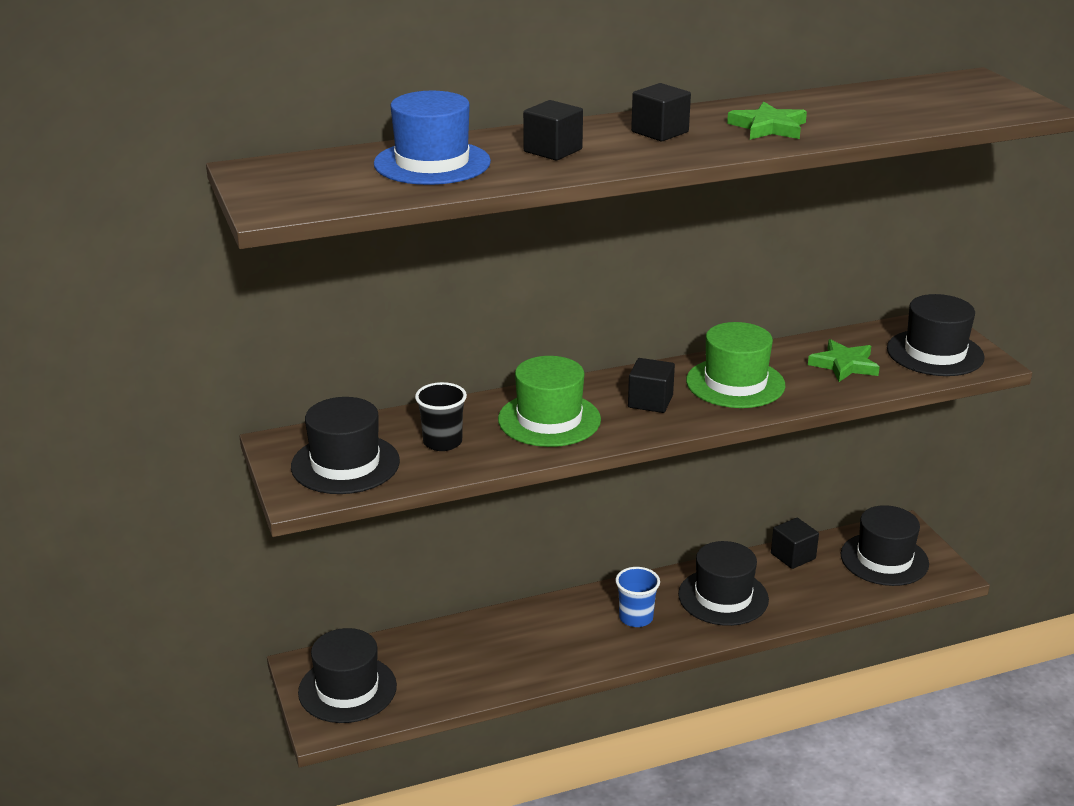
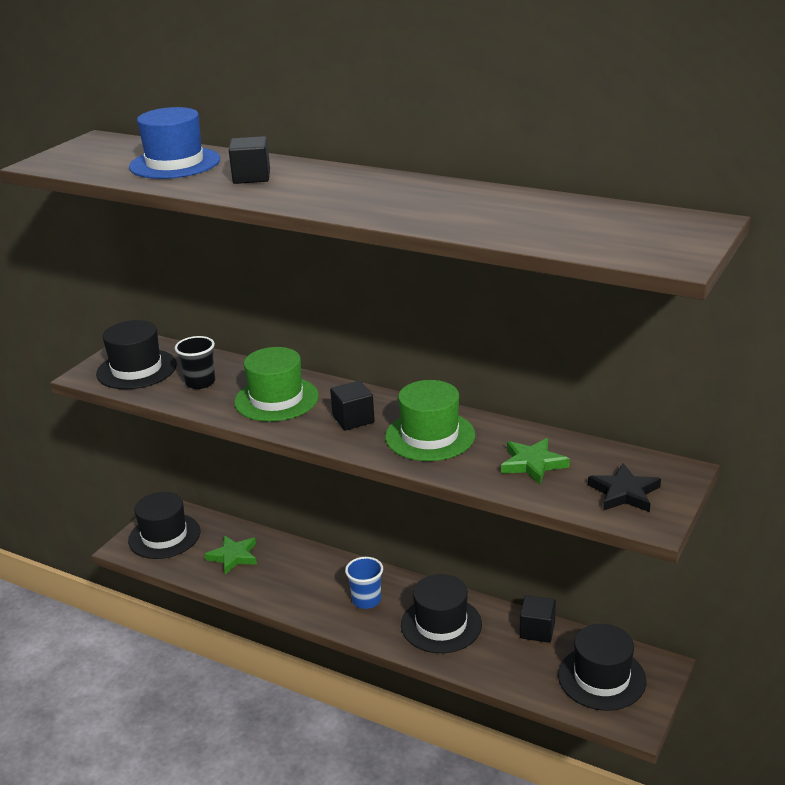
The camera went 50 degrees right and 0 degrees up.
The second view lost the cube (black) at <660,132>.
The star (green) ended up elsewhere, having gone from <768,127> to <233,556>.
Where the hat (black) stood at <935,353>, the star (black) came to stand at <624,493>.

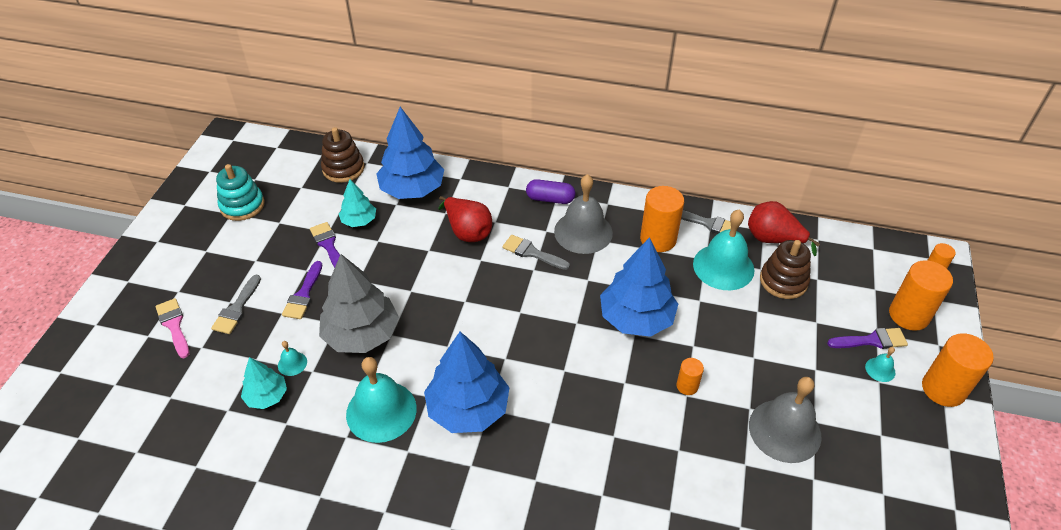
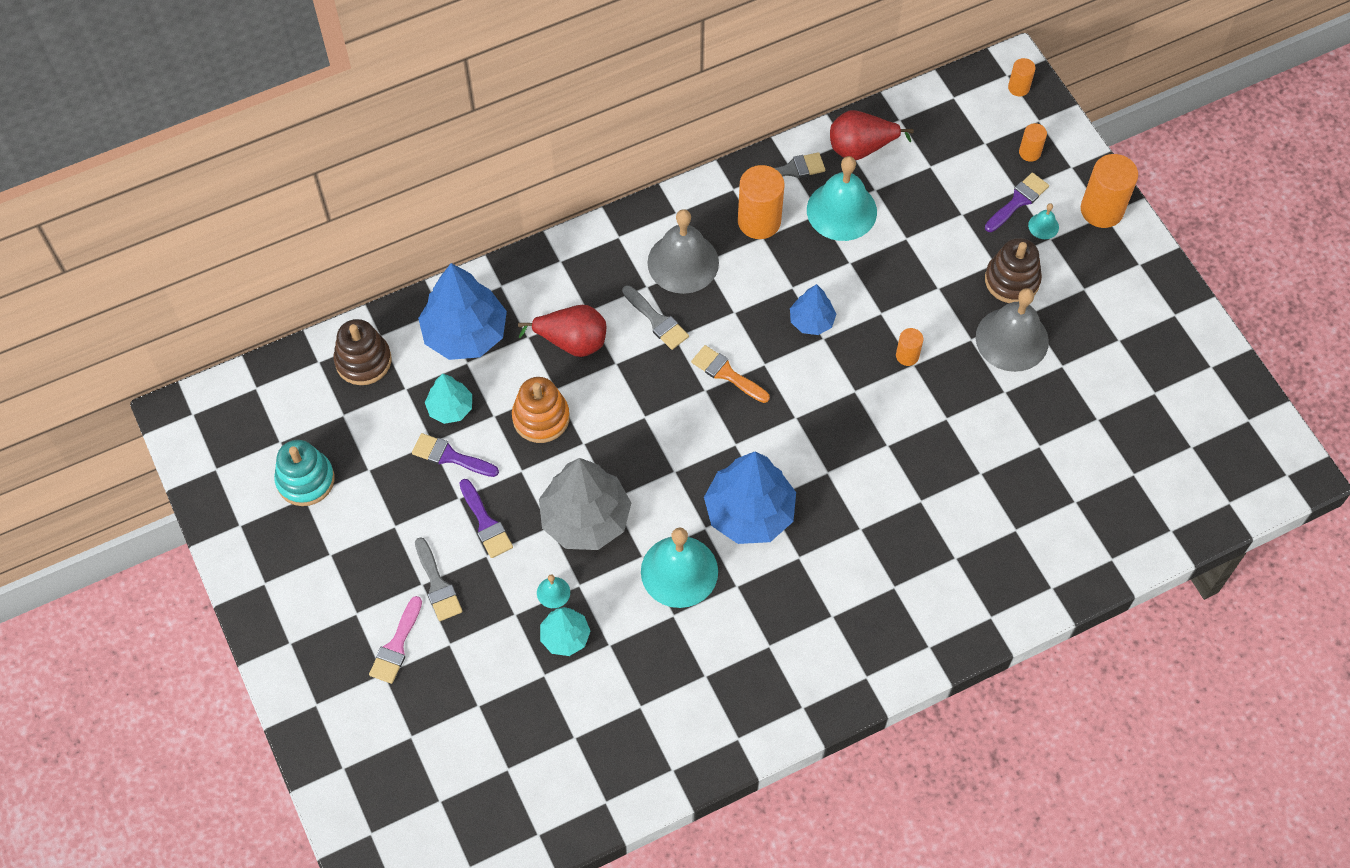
The camera went 40 degrees left and 15 degrees up.
The brush (pink) at <174,325> ended up facing another way, 90 degrees counterclockwise from before.
The brush (grey) at <532,253> ended up facing another way, 120 degrees counterclockwise from before.
The second view lost the capsule (purple) at <550,199>.
The size of the tree (blue) at <636,318> changed by a factor of 0.54.
The stacking toy (brown) ended up elsewhere, having gone from <783,281> to <1012,280>.
The size of the cylinder (orange) at <908,315> changed by a factor of 0.52.
The second view gained the stacking toy (orange) at <541,418>.
The second view gained the brush (orange) at <726,373>.

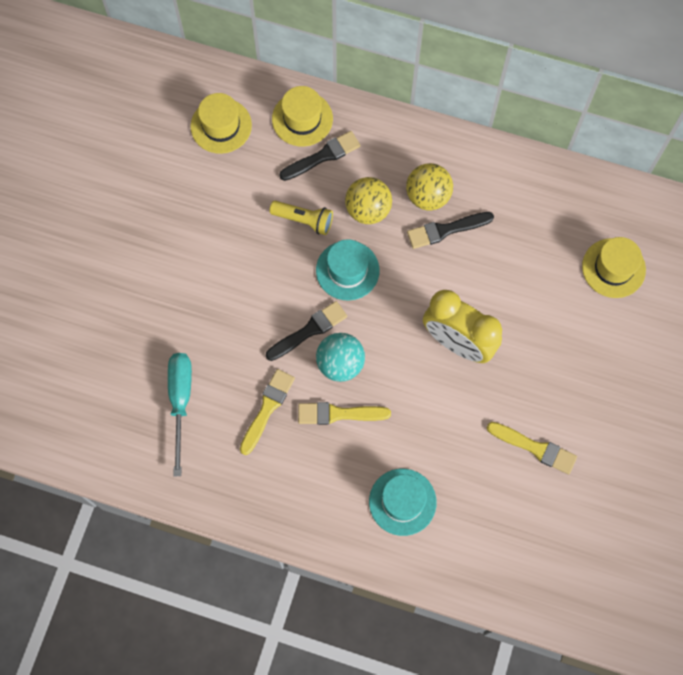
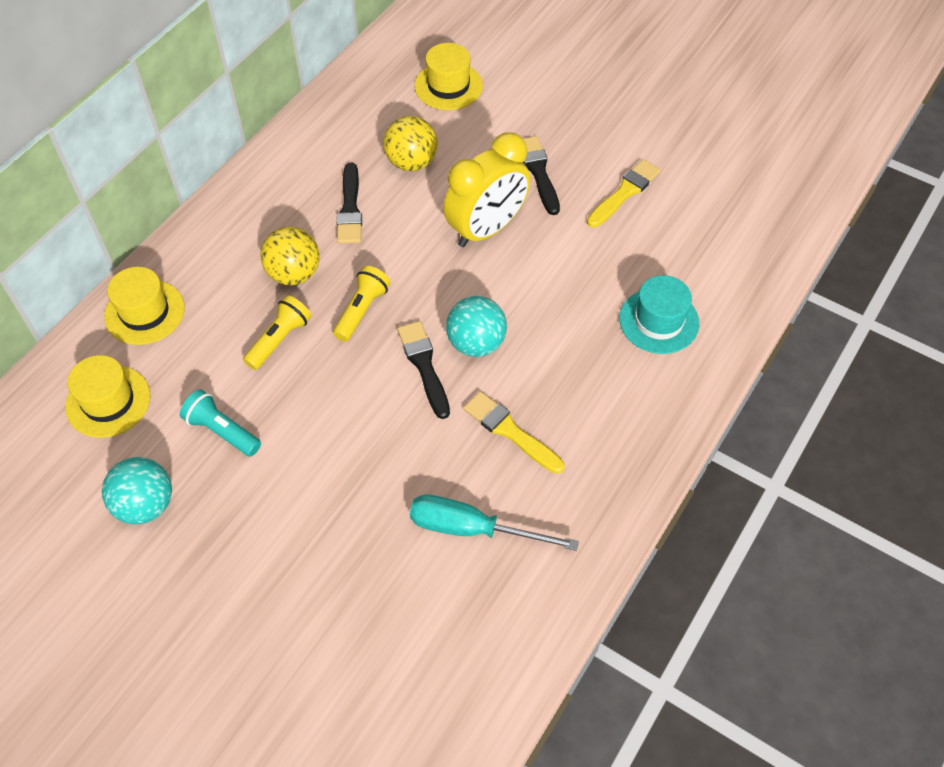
The camera went 75 degrees left and 15 degrees down.
The brush (black) ended up elsewhere, having gone from <323,156> to <538,172>.
The second view lost the brush (yellow) at <338,414>.
Where the hat (turquoise) stood at <347,270>, the flashlight (yellow) came to stand at <362,310>.
The ball (yellow) ended up elsewhere, having gone from <428,196> to <411,162>.
The second view gained the ball (turquoise) at <145,505>.
The second view gained the flashlight (turquoise) at <222,431>.

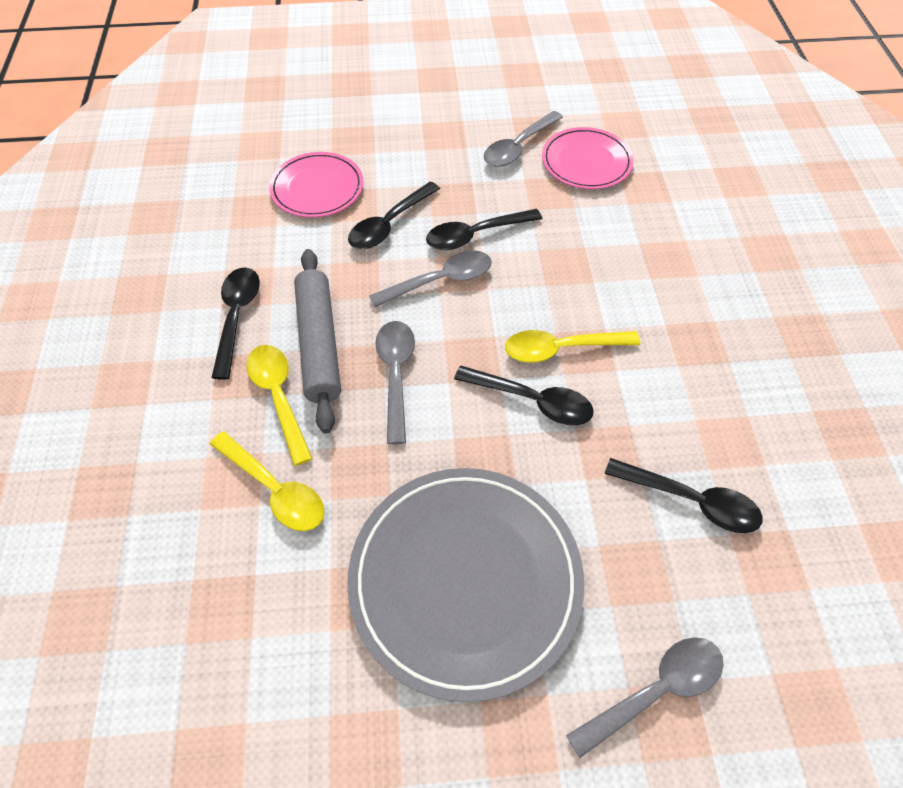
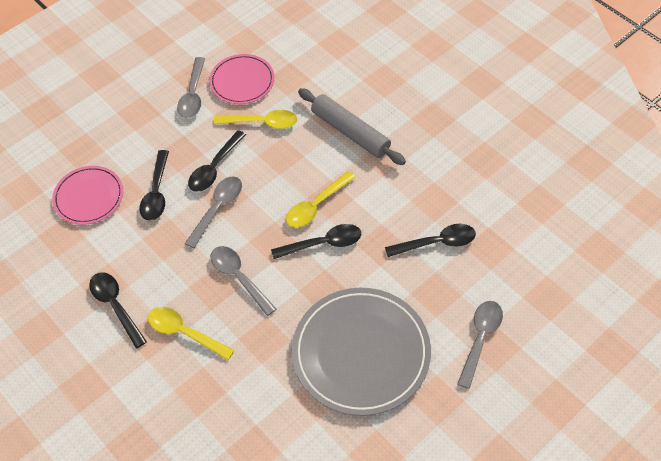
The camera went 35 degrees left and 0 degrees up.
The spoon (yellow) ended up elsewhere, having gone from <275,489> to <262,123>.
The rolling pin (grey) ended up elsewhere, having gone from <319,344> to <350,132>.

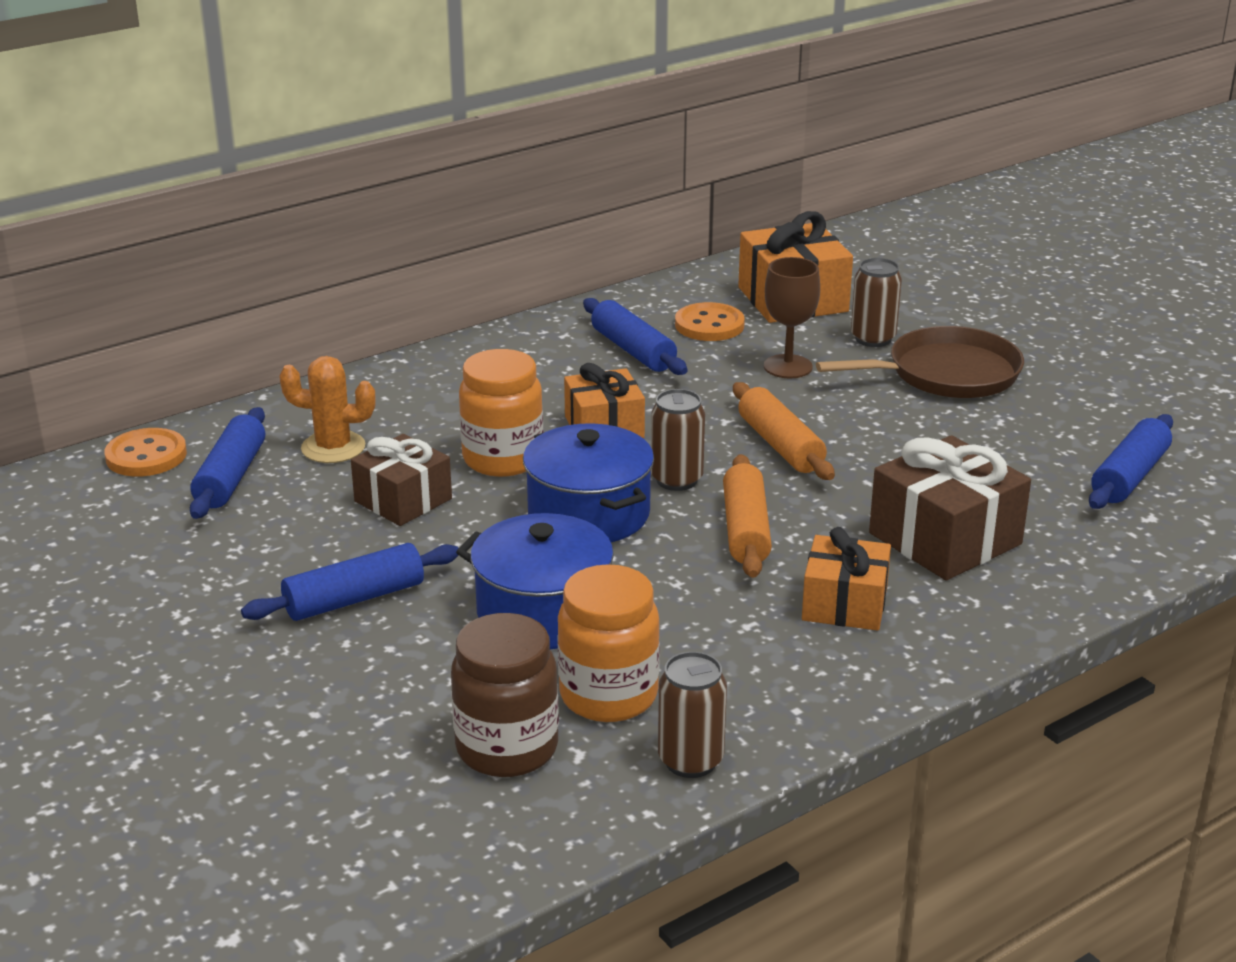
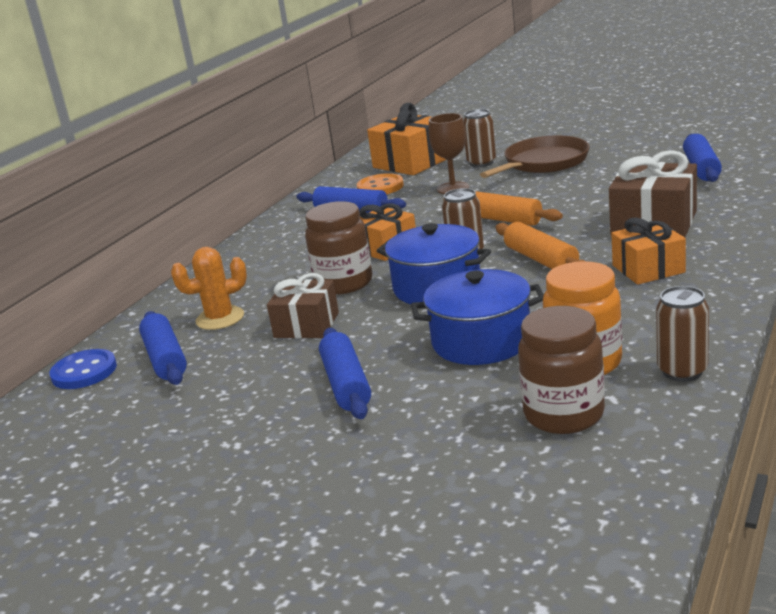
The camera went 25 degrees left and 5 degrees down.
What was the button (orange) at <146,456> turned into the button (blue) at <84,372>.
The rolling pin (blue) at <354,599> ended up facing another way, 45 degrees counterclockwise from before.
What was the jar (orange) at <503,459> turned into the jar (brown) at <344,283>.

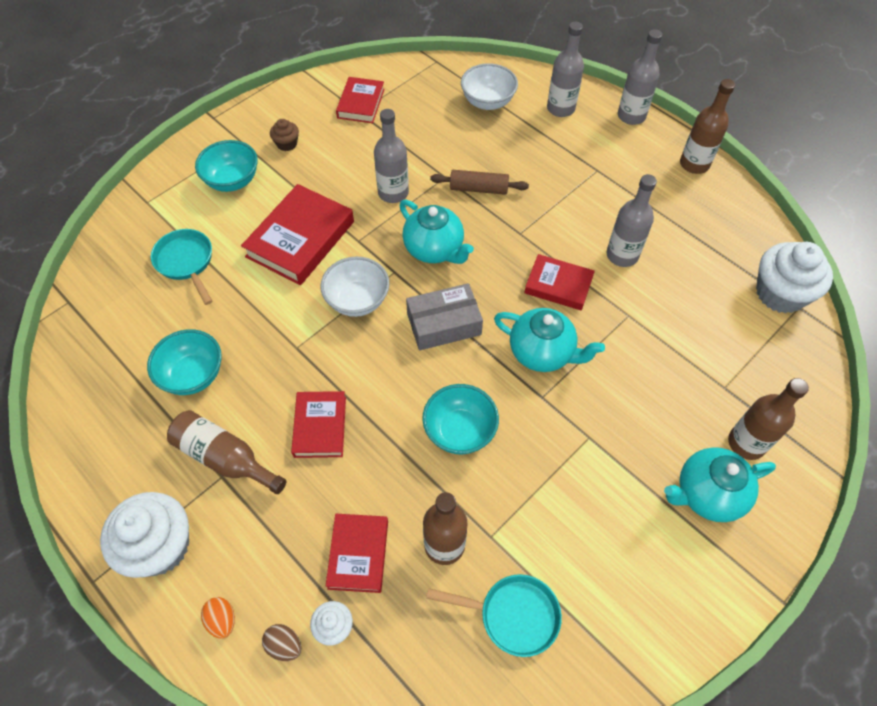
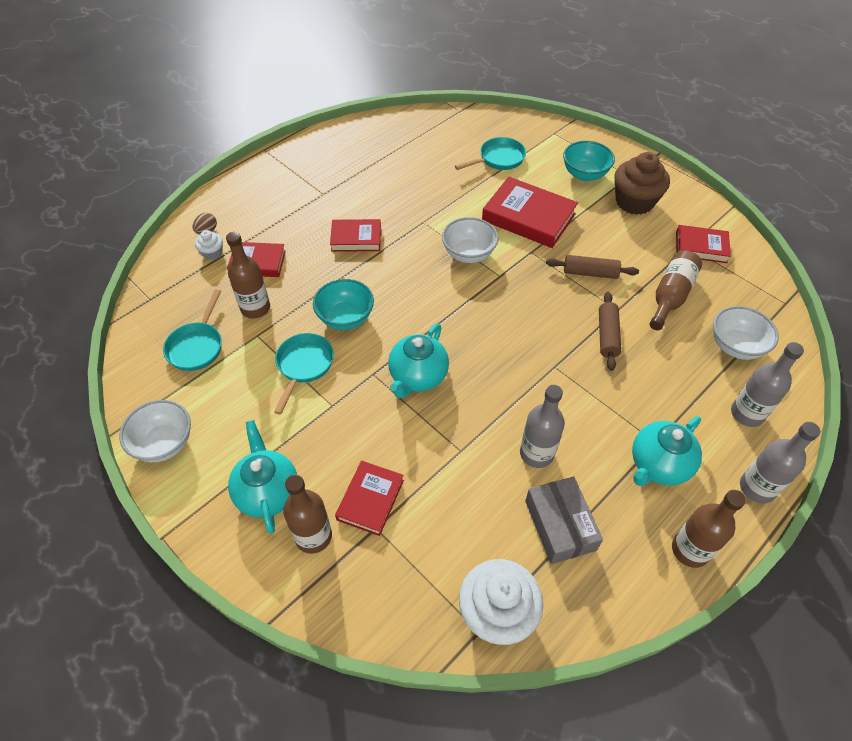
The camera went 90 degrees right and 5 degrees down.
The second view lost the cupcake (white) at <160,546>.
The second view lost the bowl (turquoise) at <193,375>.
The bottle (brown) ended up elsewhere, having gone from <225,458> to <670,296>.
The second view lost the egg (orange) at <222,620>.
The size of the cupcake (brown) at <287,144> changed by a factor of 2.09.
Where the bottle (grey) stood at <393,193>, the rolling pin (brown) came to stand at <590,273>.
The teapot (turquoise) ended up elsewhere, having gone from <434,249> to <658,465>.
The box (grey) ended up elsewhere, having gone from <444,324> to <560,525>.
The book (red) ended up elsewhere, having gone from <558,285> to <370,500>.
The second view gained the bowl (white) at <164,443>.
The second view gained the pan (turquoise) at <303,366>.

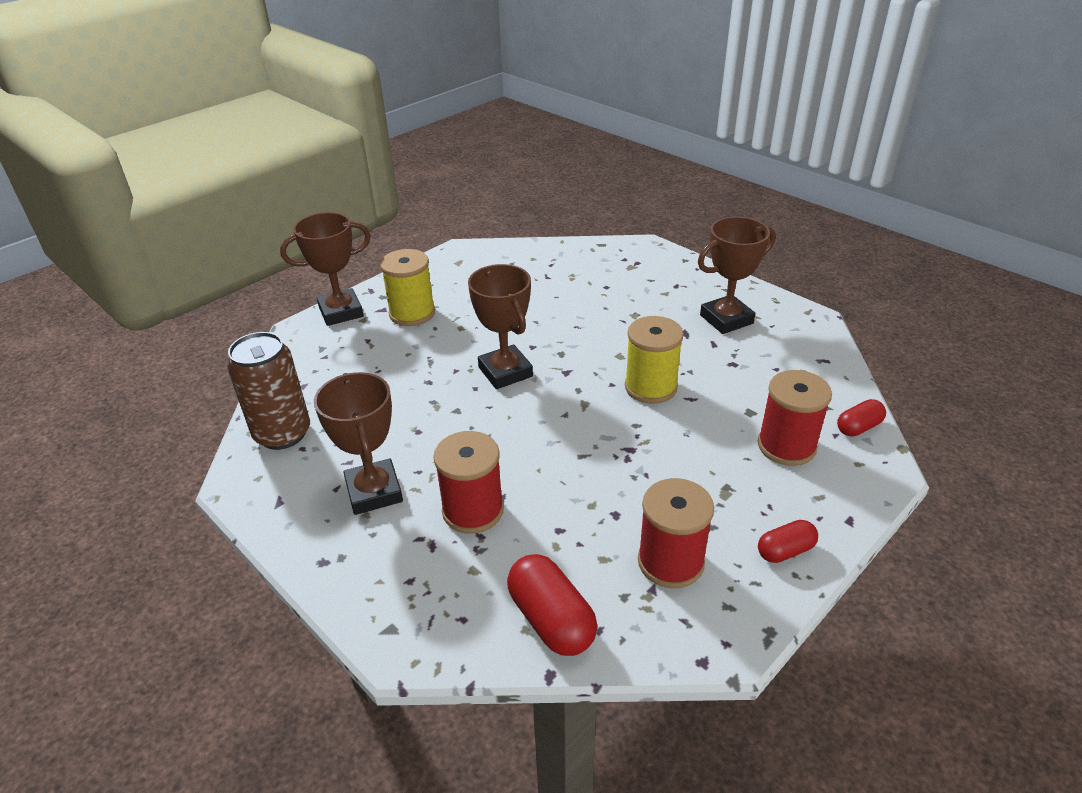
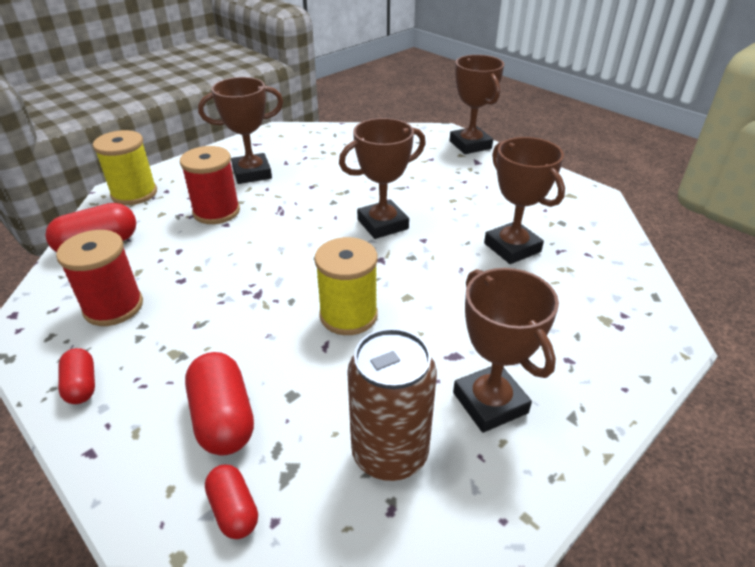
The camera went 90 degrees right and 0 degrees up.
The can (brown) ended up elsewhere, having gone from <282,434> to <390,453>.
The spool (yellow) ended up elsewhere, having gone from <412,313> to <134,194>.
Where the spool (red) stood at <786,446>, the capsule (red) came to stand at <223,418>.
The second view gained the trophy (brown) at <512,247>.

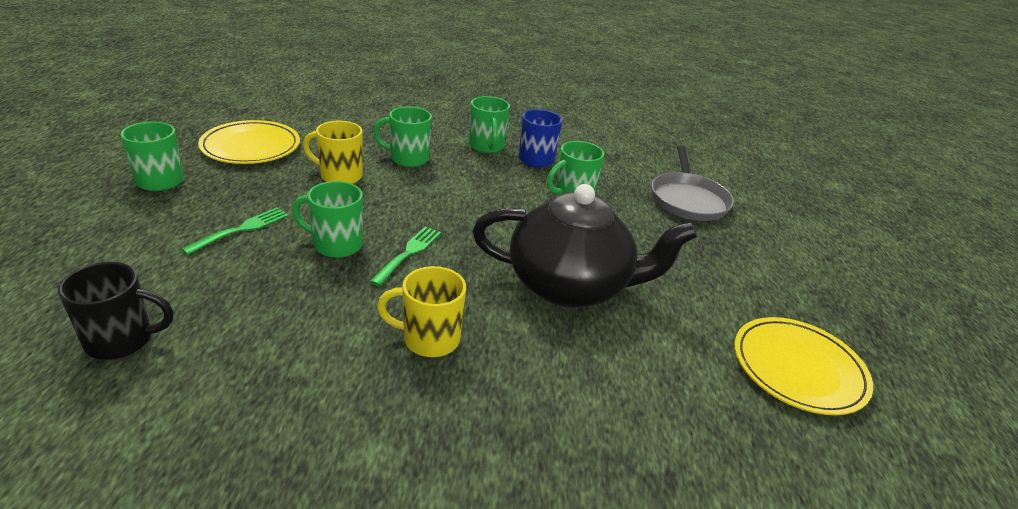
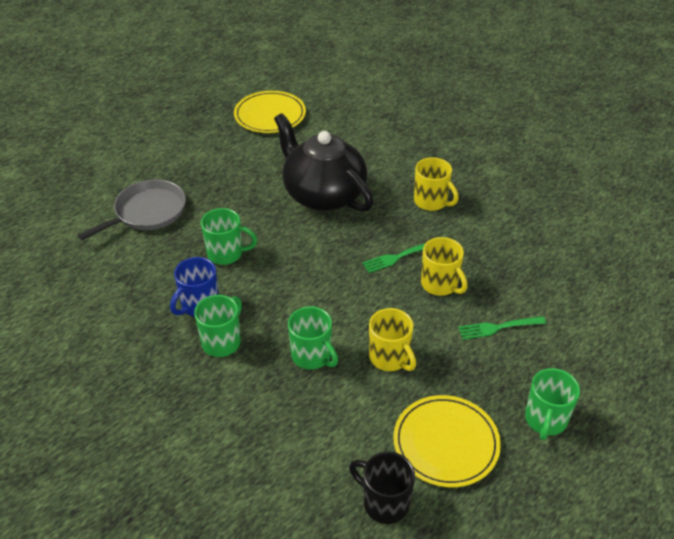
The camera went 135 degrees left and 10 degrees up.
The mug (black) ended up elsewhere, having gone from <121,341> to <384,502>.
What was the mug (green) at <336,245> turned into the mug (yellow) at <440,285>.

